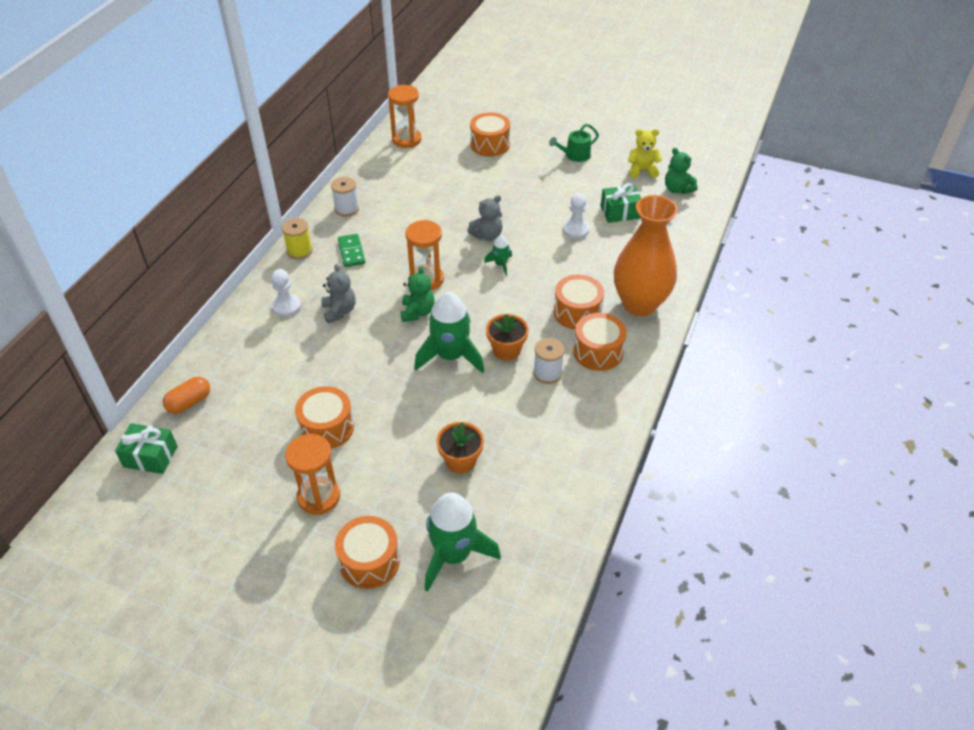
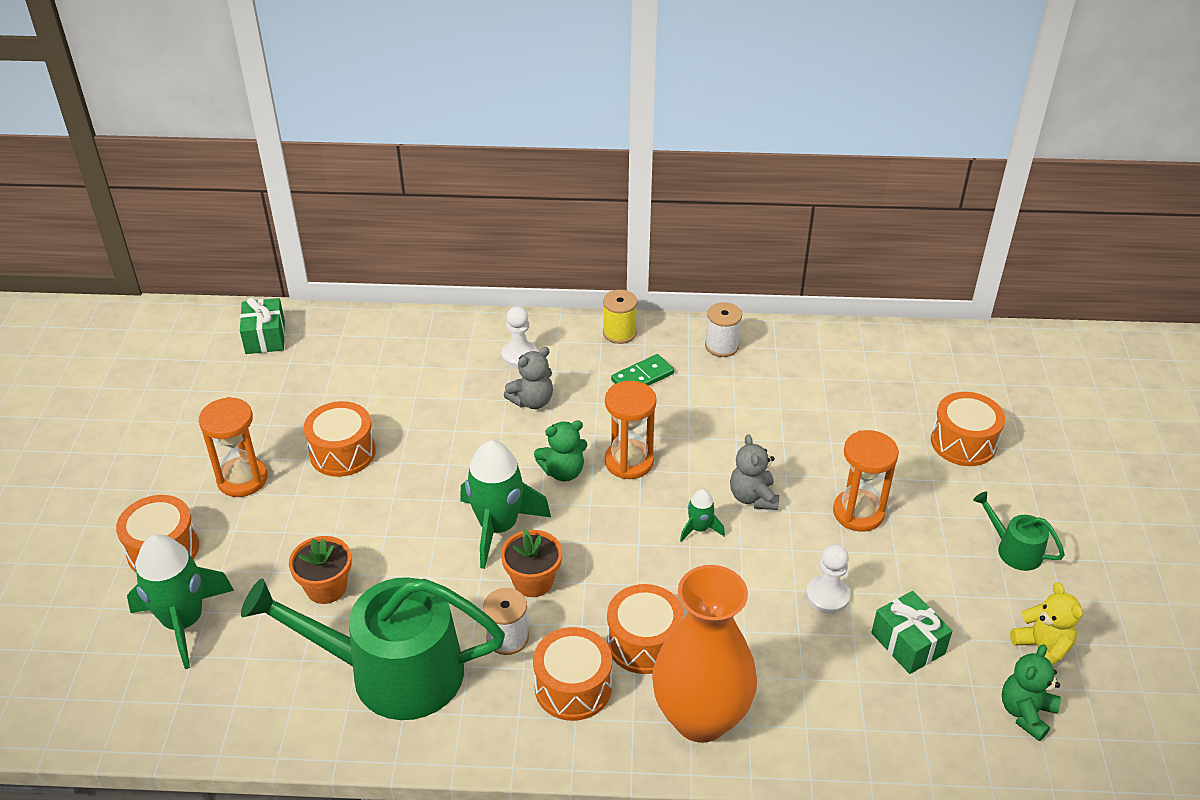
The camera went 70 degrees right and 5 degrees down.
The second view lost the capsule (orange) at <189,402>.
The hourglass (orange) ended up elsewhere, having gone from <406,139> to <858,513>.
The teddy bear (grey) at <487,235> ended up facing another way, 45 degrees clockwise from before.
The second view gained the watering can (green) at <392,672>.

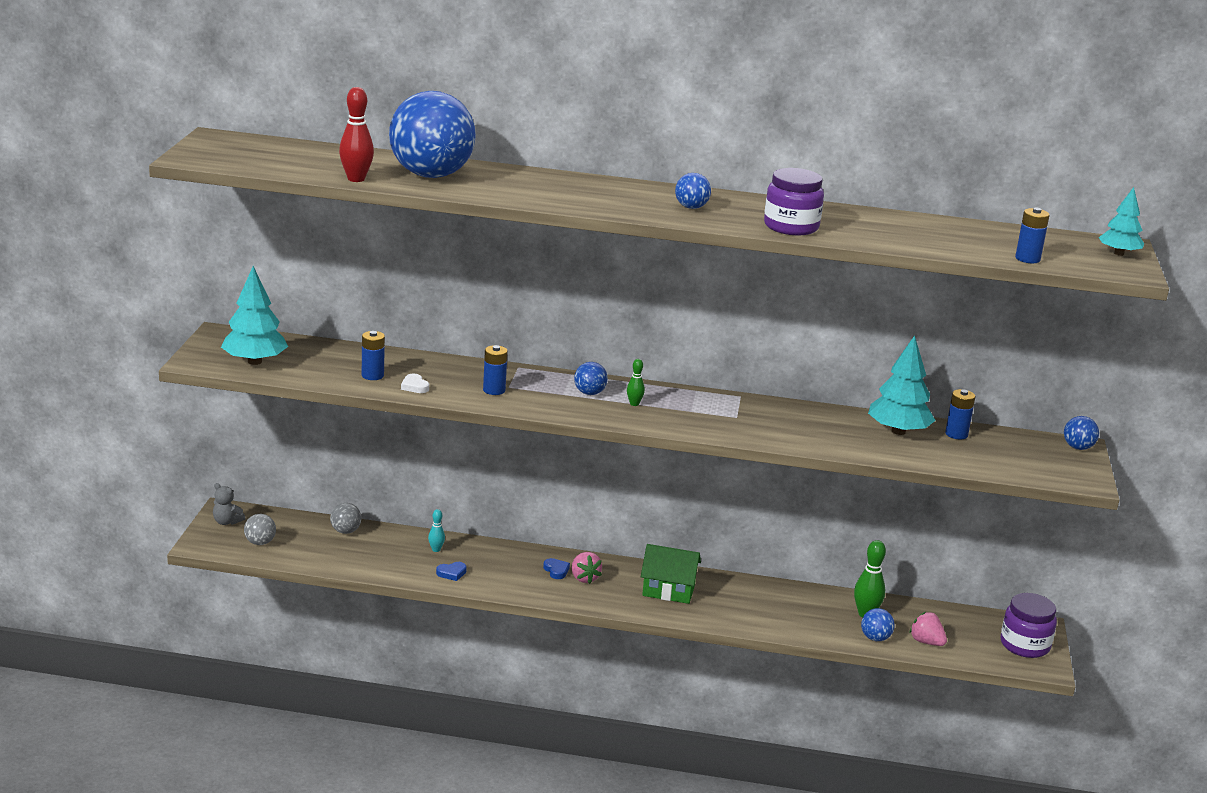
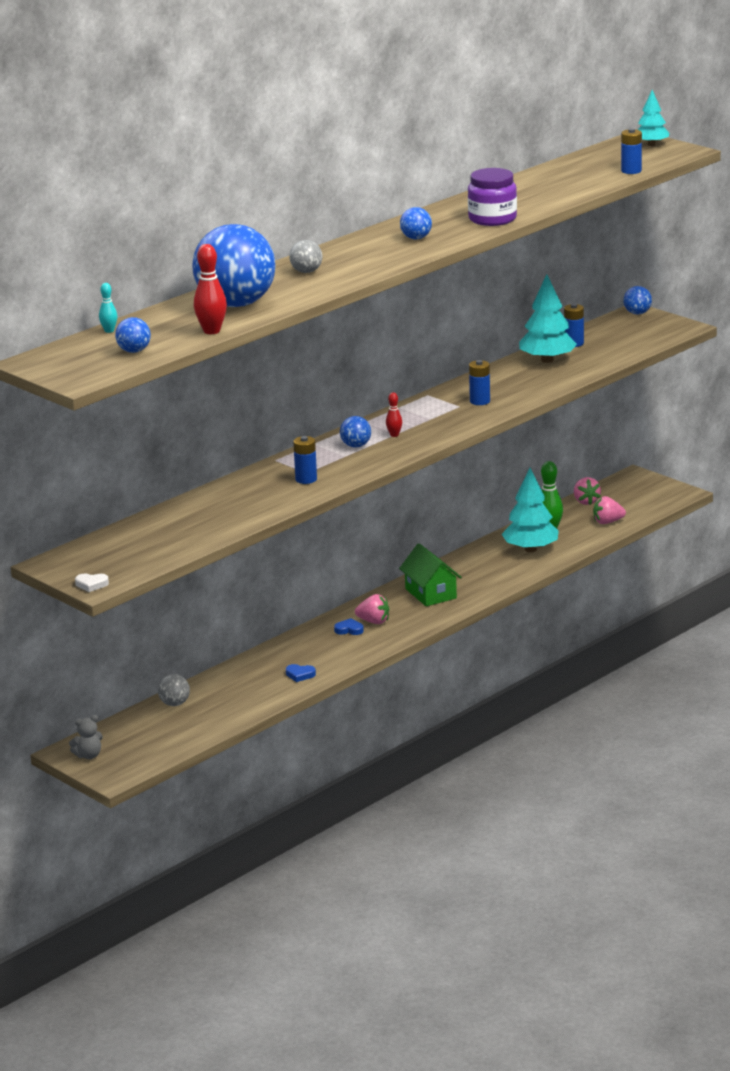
The camera went 50 degrees left and 0 degrees up.
The tree (turquoise) ended up elsewhere, having gone from <254,361> to <530,549>.
The ball (grey) ended up elsewhere, having gone from <260,542> to <306,272>.
The battery (blue) ended up elsewhere, having gone from <372,375> to <480,401>.
The heart (white) ended up elsewhere, having gone from <414,386> to <91,584>.
The bowling pin (turquoise) ended up elsewhere, having gone from <436,549> to <109,331>.
The heart (blue) at <452,573> ended up facing another way, 90 degrees clockwise from before.
What was the bowling pin (green) at <634,404> turned into the bowling pin (red) at <394,435>.
The house (green) at <668,590> ended up facing another way, 75 degrees counterclockwise from before.
The ball (blue) ended up elsewhere, having gone from <875,638> to <134,351>.
The second view lost the jar (purple) at <1024,645>.
The second view gained the strawberry (pink) at <586,501>.

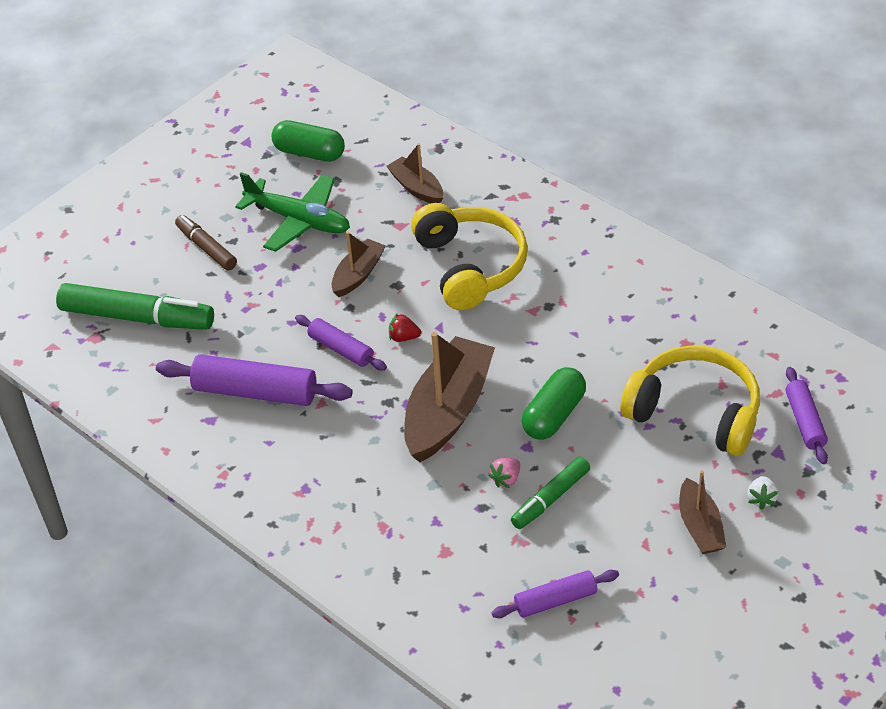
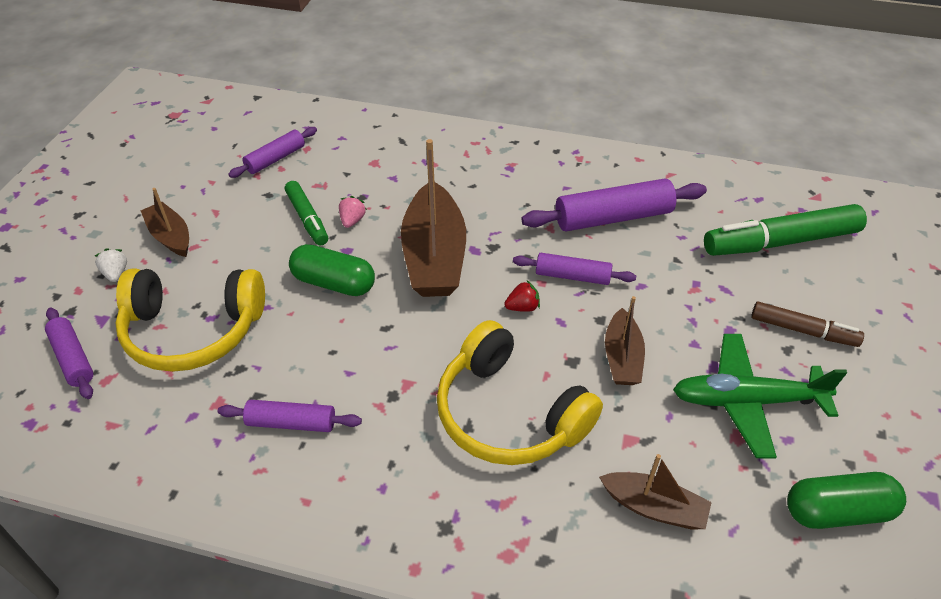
The camera went 150 degrees right and 0 degrees up.
The marker (green) at <551,498> ended up facing another way, 135 degrees clockwise from before.
The capsule (green) at <554,415> ended up facing another way, 75 degrees counterclockwise from before.
The second view gained the rolling pin (purple) at <291,422>.

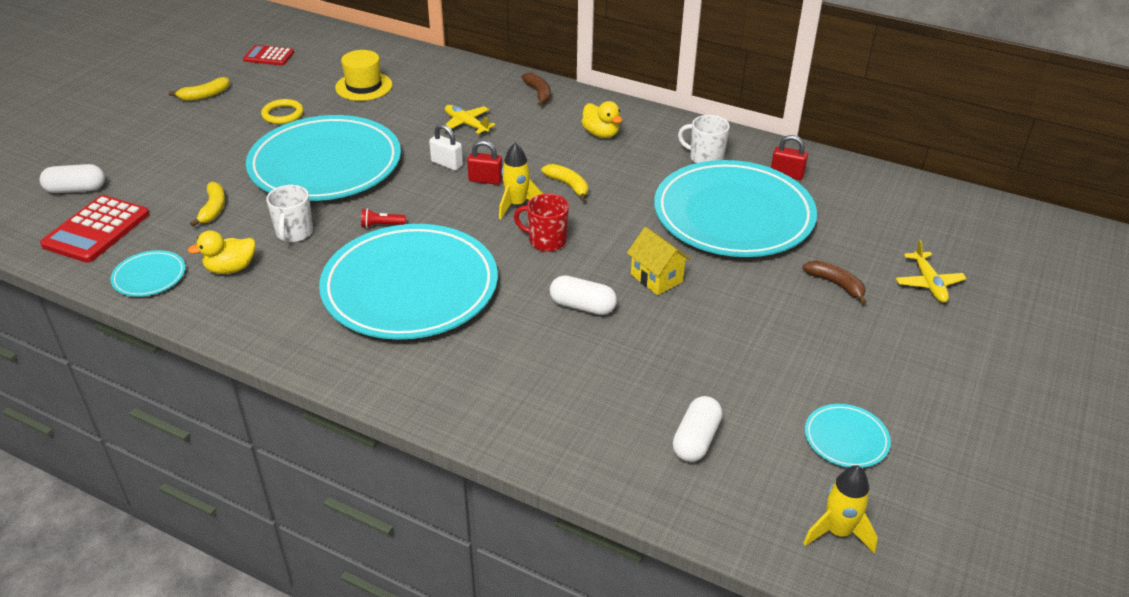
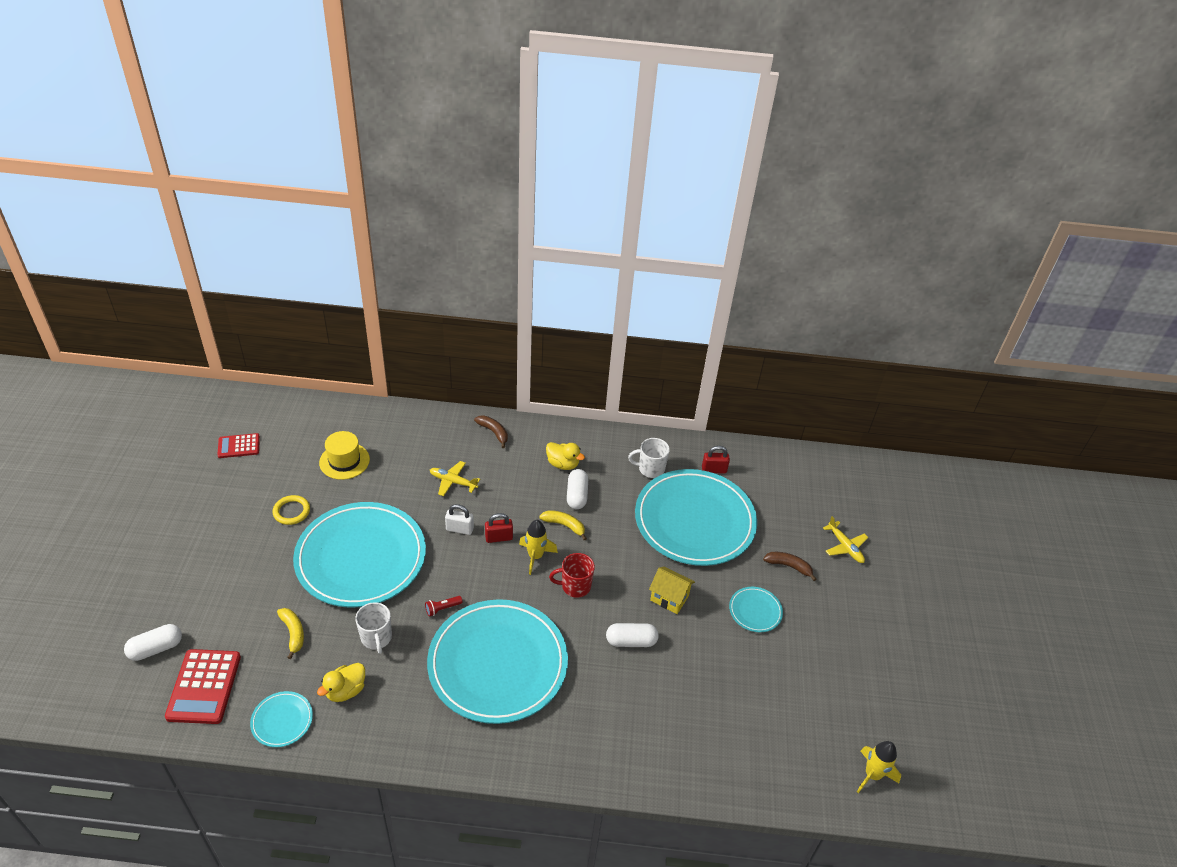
The camera went 25 degrees left and 5 degrees up.
The second view lost the banana (yellow) at <204,95>.
The capsule (white) ended up elsewhere, having gone from <696,440> to <577,495>.
The plate (turquoise) ended up elsewhere, having gone from <846,439> to <755,611>.

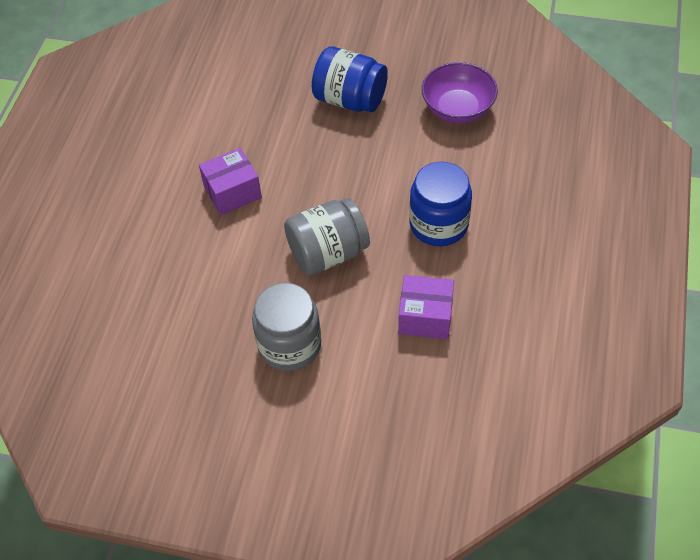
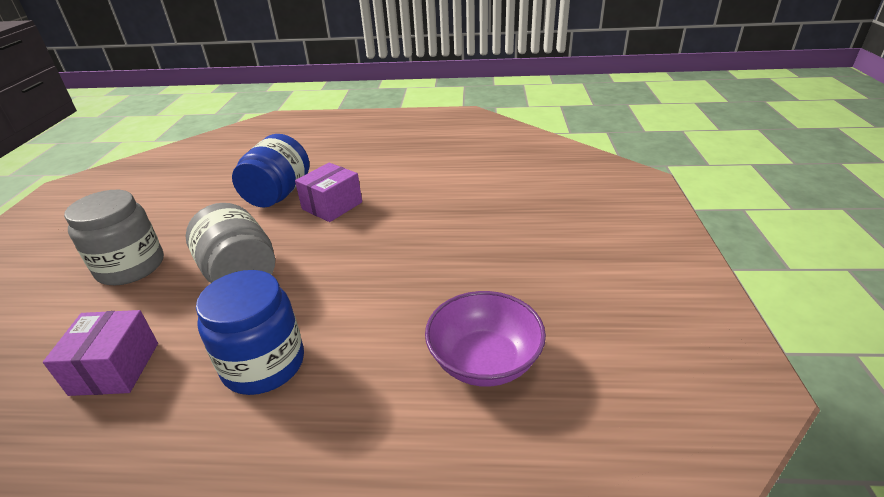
The camera went 80 degrees right and 20 degrees down.
The box (purple) at <232,192> ended up facing another way, 75 degrees clockwise from before.
The jar (blue) ended up elsewhere, having gone from <350,99> to <278,194>.

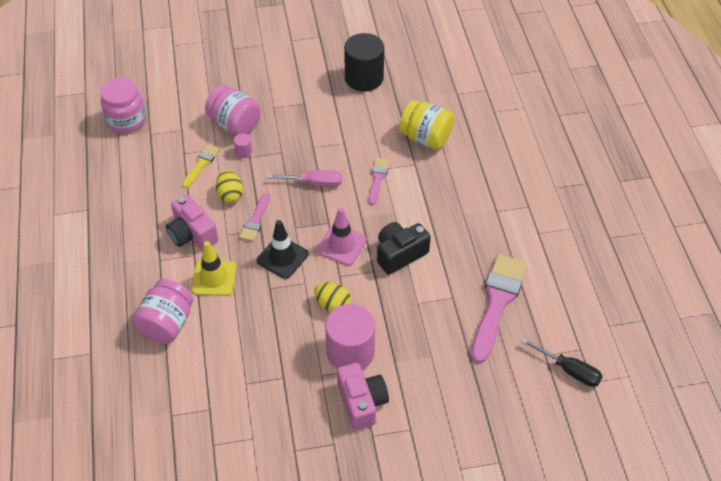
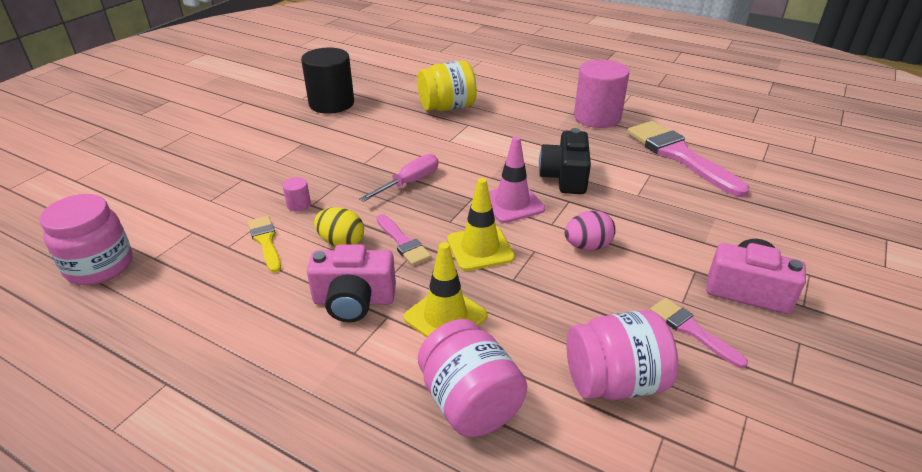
The camera went 50 degrees left and 15 degrees down.
The jar (pink) ended up elsewhere, having gone from <235,124> to <614,381>.
What was the traffic cone (black) at <282,257> turned into the traffic cone (yellow) at <480,248>.
What was the egg (yellow) at <333,305> turned into the egg (pink) at <587,246>.
The cylinder (pink) ended up elsewhere, having gone from <350,352> to <597,117>.
The brush (pink) ended up elsewhere, having gone from <378,178> to <691,330>.
The second view lost the screwdriver (black) at <570,370>.

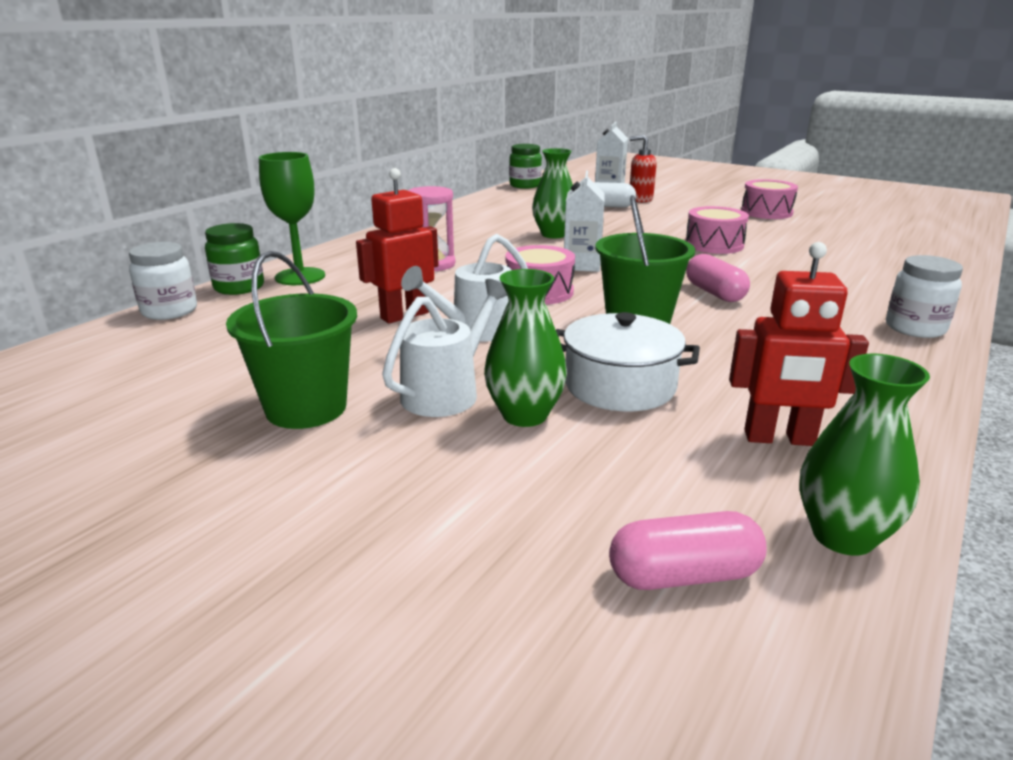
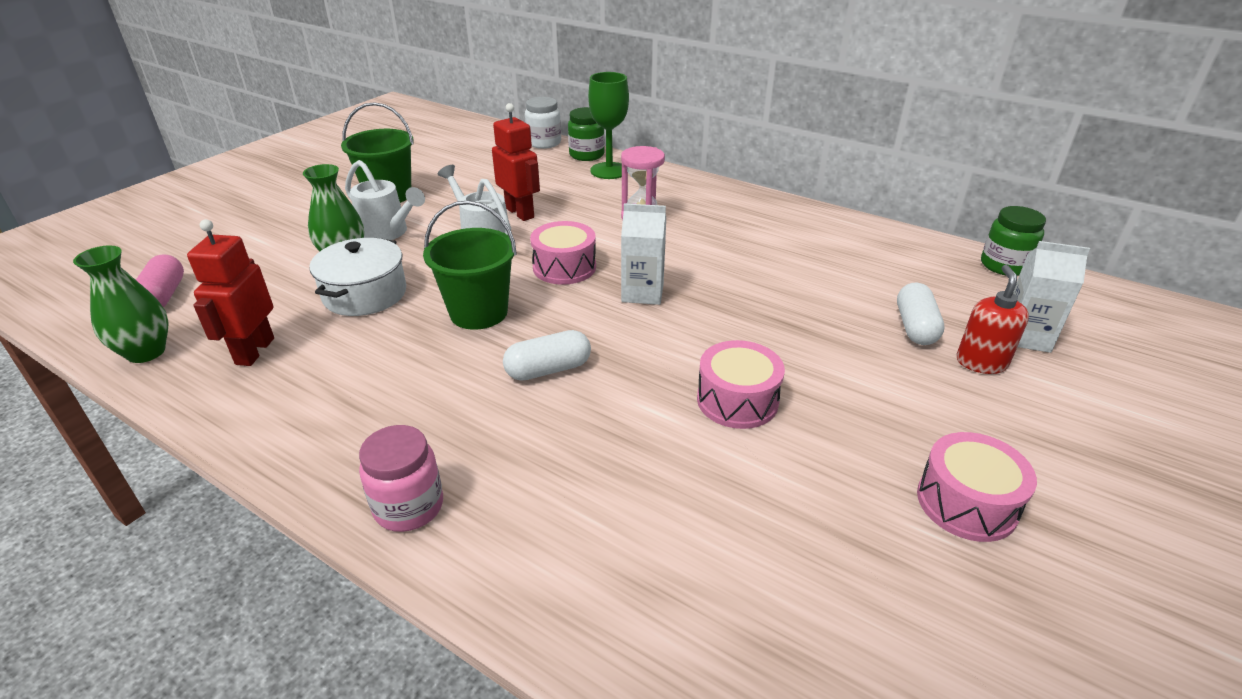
The camera went 90 degrees right and 10 degrees up.
The second view lost the vase (green) at <554,234>.
What was the capsule (pink) at <714,293> turned into the capsule (white) at <548,369>.
What was the jar (white) at <915,328> turned into the jar (pink) at <409,507>.

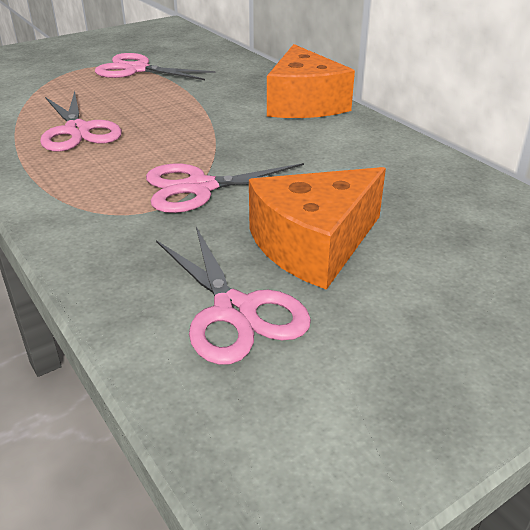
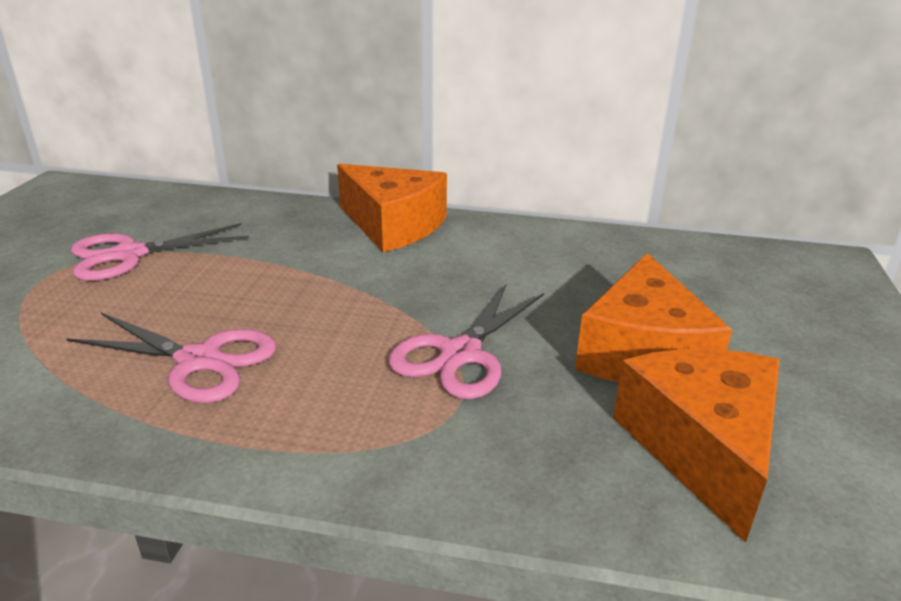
The camera went 45 degrees left and 5 degrees down.
Where the scissors (pink) stood at <235,311>, the cheese (orange) came to stand at <701,448>.

